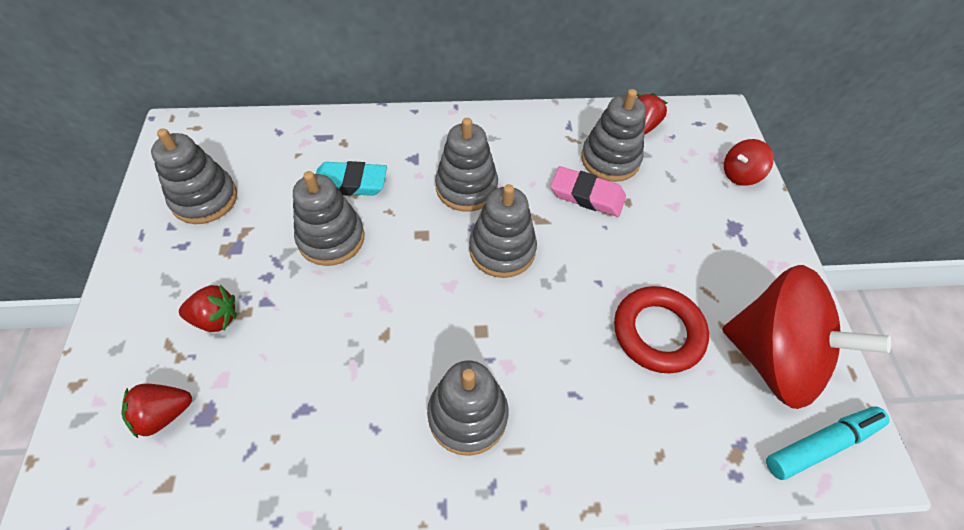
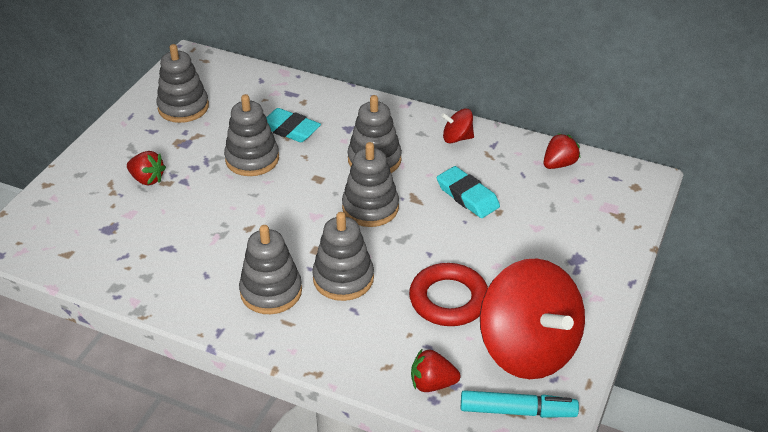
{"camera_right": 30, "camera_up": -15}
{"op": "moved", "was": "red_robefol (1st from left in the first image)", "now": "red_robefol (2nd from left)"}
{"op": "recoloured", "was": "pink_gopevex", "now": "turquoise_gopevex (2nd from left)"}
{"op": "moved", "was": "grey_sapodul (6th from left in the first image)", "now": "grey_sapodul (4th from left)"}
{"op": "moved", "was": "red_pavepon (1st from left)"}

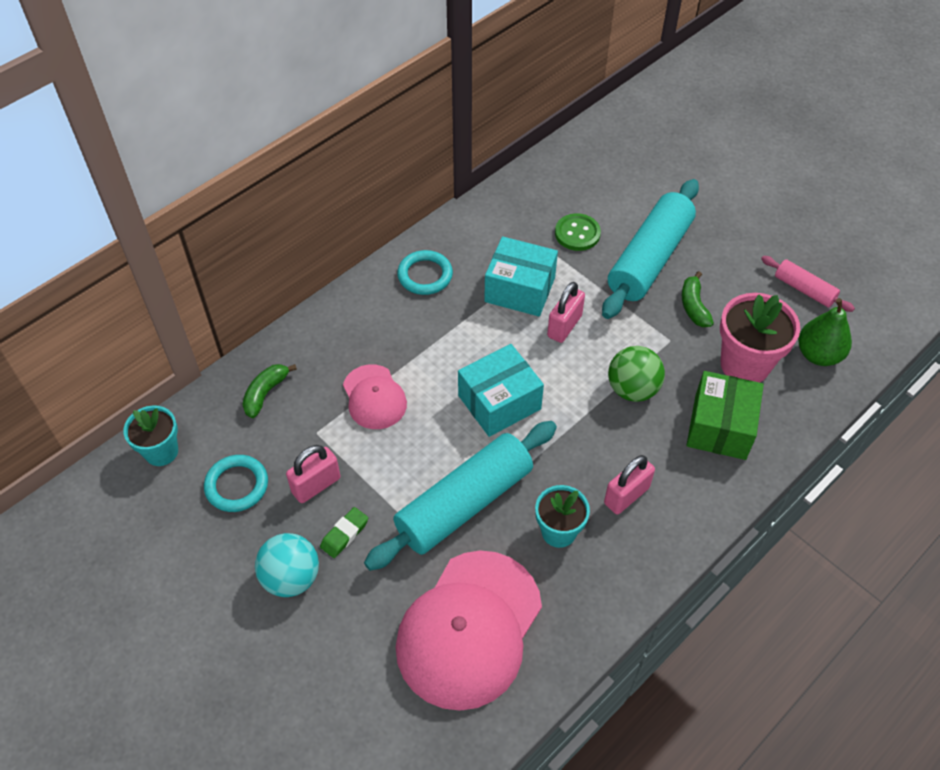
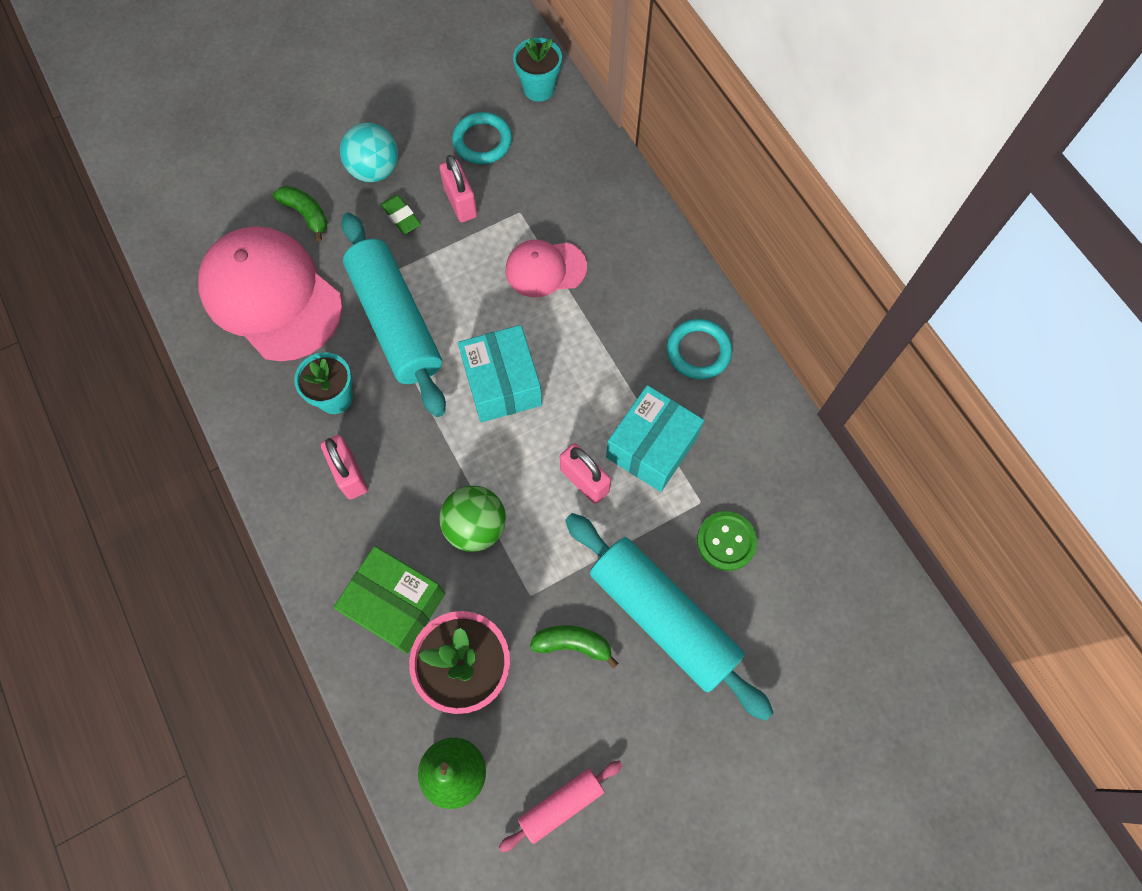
{"camera_right": 105, "camera_up": 15}
{"op": "moved", "was": "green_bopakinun (1st from left)"}

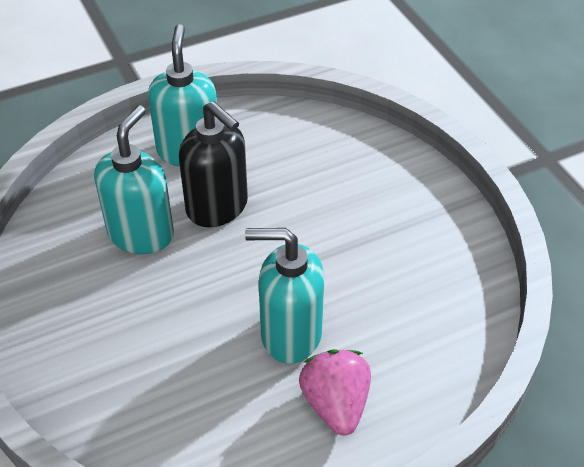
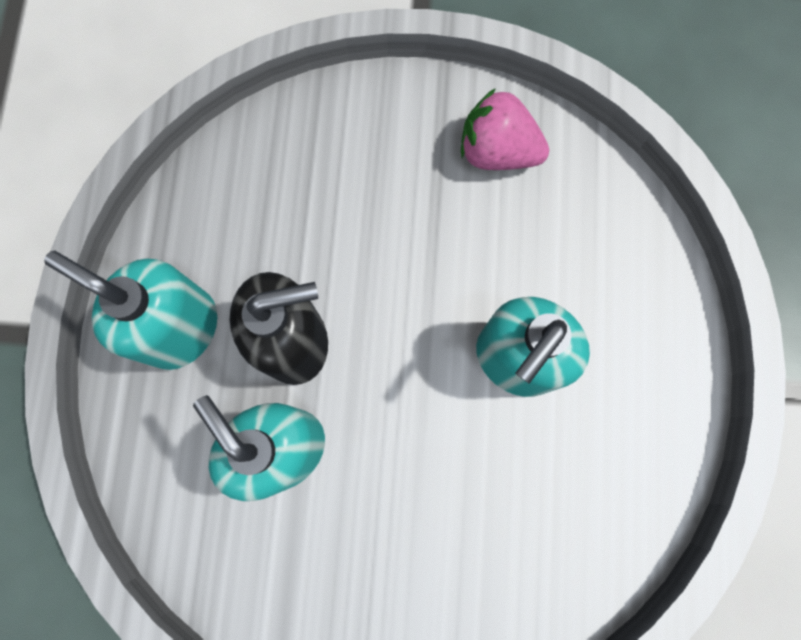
{"camera_right": -60, "camera_up": 30}
{"op": "moved", "was": "pink_robefol"}

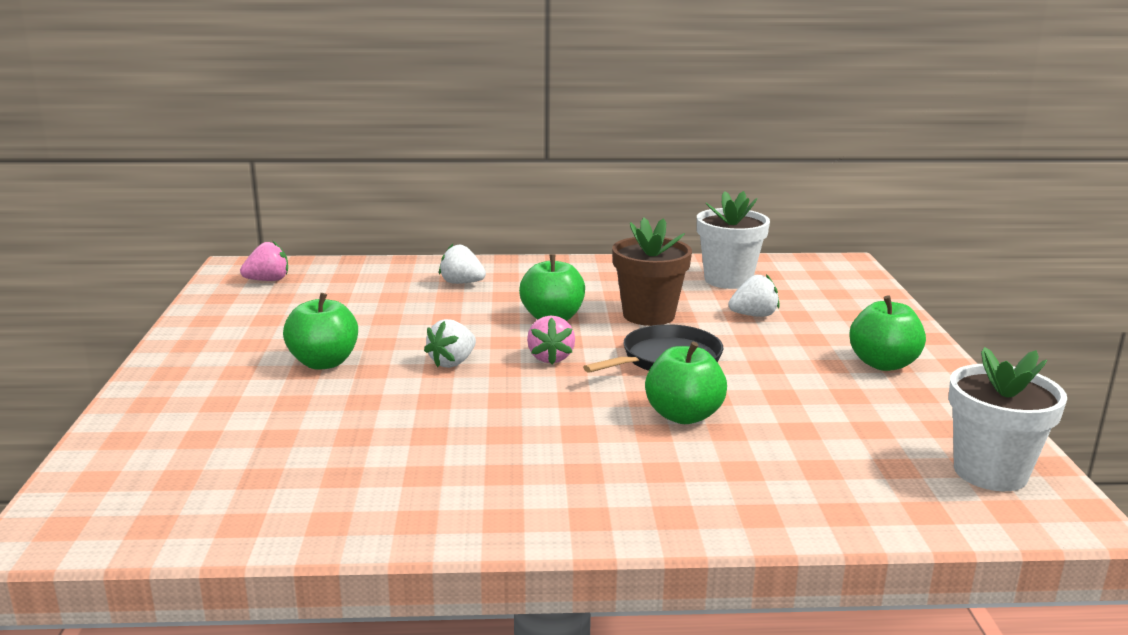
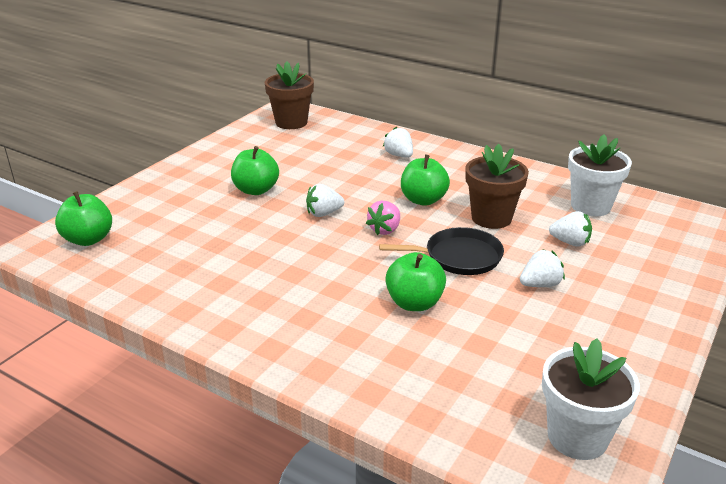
{"camera_right": 35, "camera_up": 10}
{"op": "replaced", "was": "pink_robefol (1st from left)", "now": "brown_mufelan (1st from left)"}
{"op": "moved", "was": "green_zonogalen (4th from left in the first image)", "now": "green_zonogalen (1st from left)"}
{"op": "added", "now": "white_robefol (3rd from left)"}

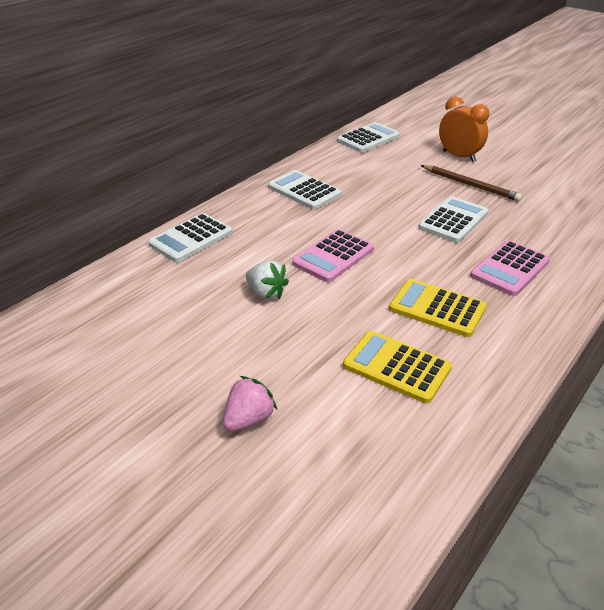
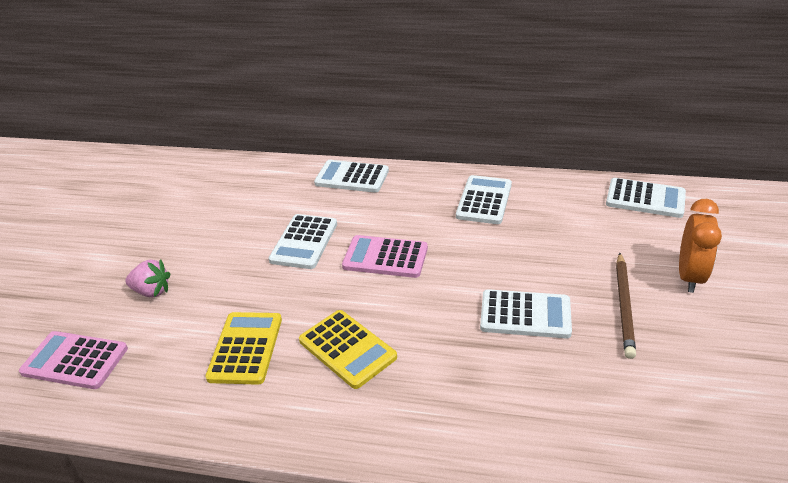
{"camera_right": 65, "camera_up": 0}
{"op": "replaced", "was": "white_robefol", "now": "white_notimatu (1st from left)"}
{"op": "turned", "was": "yellow_notimatu (2nd from left)", "clockwise": 135}
{"op": "moved", "was": "pink_notimatu (2nd from left in the first image)", "now": "pink_notimatu (1st from left)"}

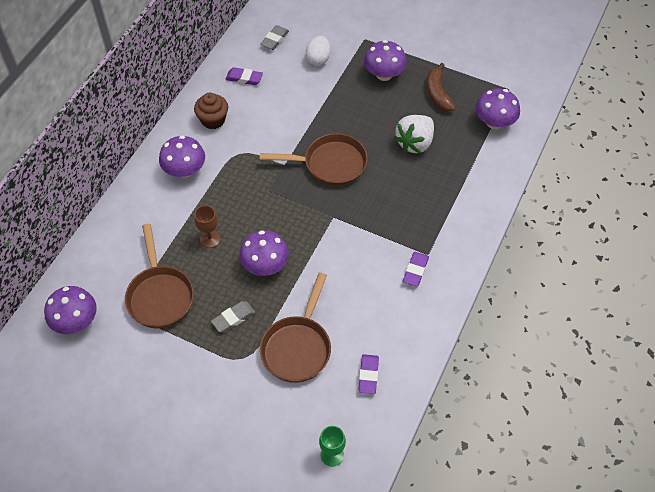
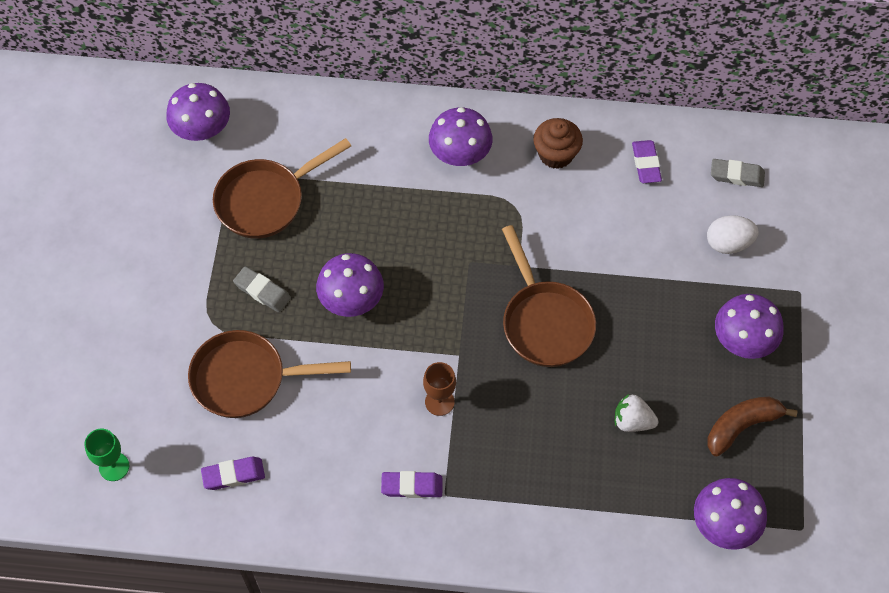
{"camera_right": 70, "camera_up": 5}
{"op": "moved", "was": "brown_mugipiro"}
{"op": "resized", "was": "white_robefol", "ratio": 0.62}

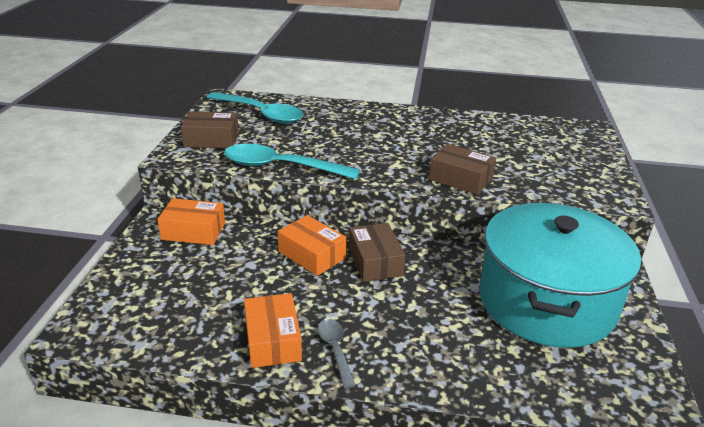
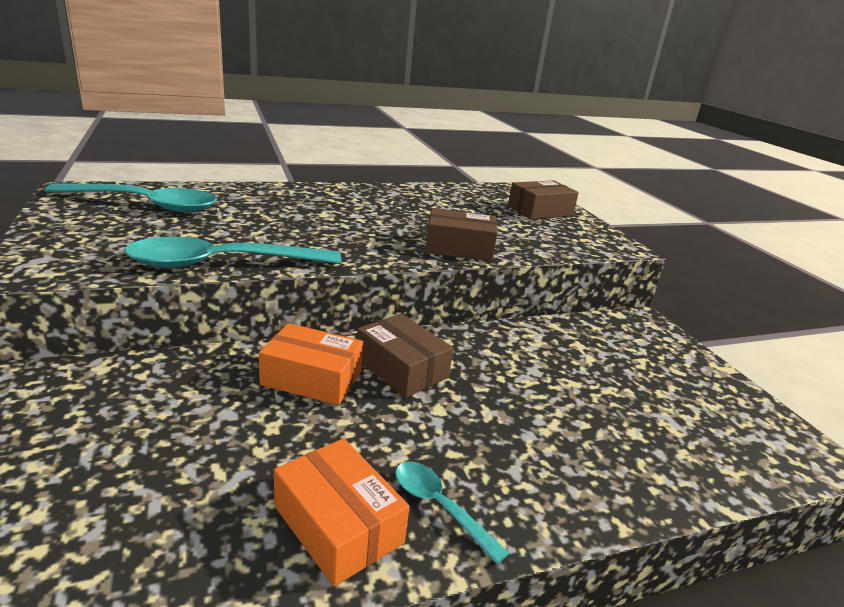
{"camera_right": -30, "camera_up": -5}
{"op": "removed", "was": "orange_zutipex (1st from left)"}
{"op": "moved", "was": "brown_zutipex (1st from left in the first image)", "now": "brown_zutipex (3rd from left)"}
{"op": "recoloured", "was": "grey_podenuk", "now": "turquoise_podenuk (3rd from left)"}
{"op": "removed", "was": "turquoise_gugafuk"}

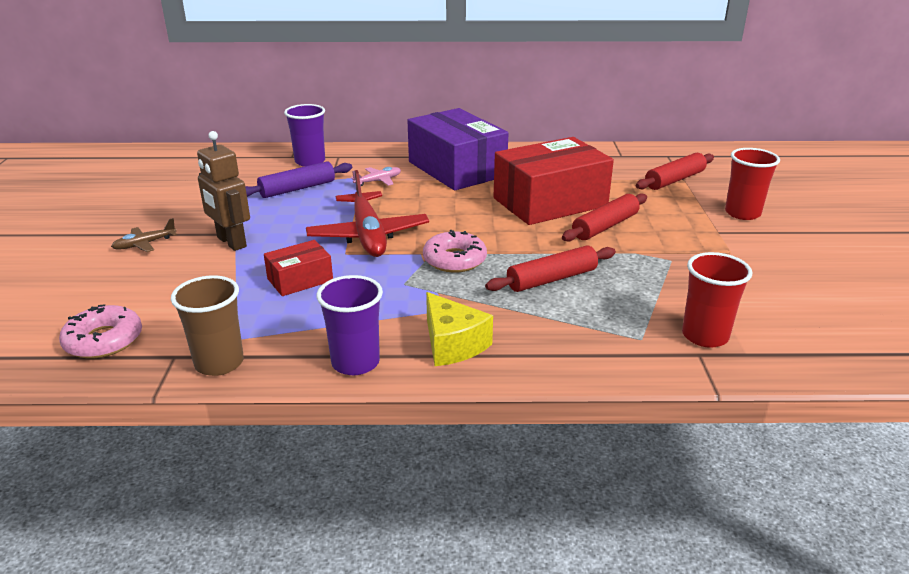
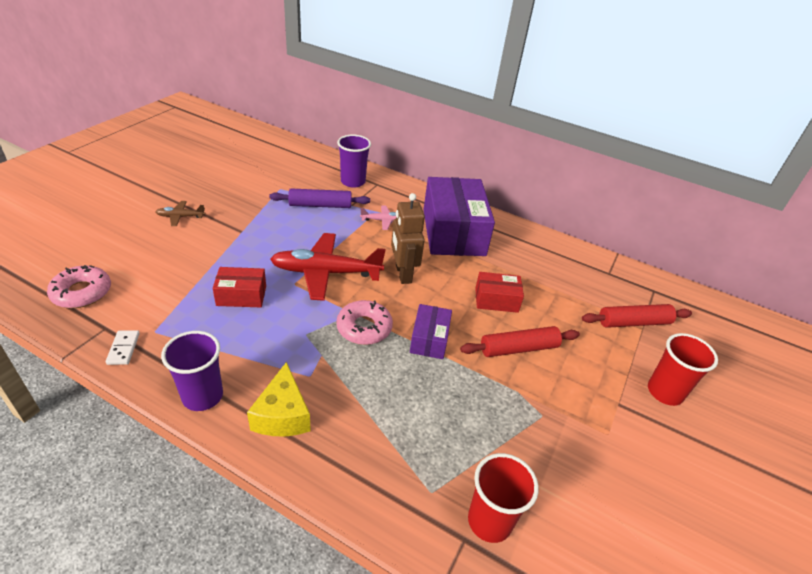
{"camera_right": 25, "camera_up": 10}
{"op": "replaced", "was": "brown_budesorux", "now": "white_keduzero"}
{"op": "moved", "was": "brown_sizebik"}
{"op": "turned", "was": "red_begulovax", "clockwise": 75}
{"op": "removed", "was": "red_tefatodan (1st from left)"}
{"op": "resized", "was": "red_zutipex (2nd from left)", "ratio": 0.49}
{"op": "added", "now": "purple_zutipex (1st from left)"}

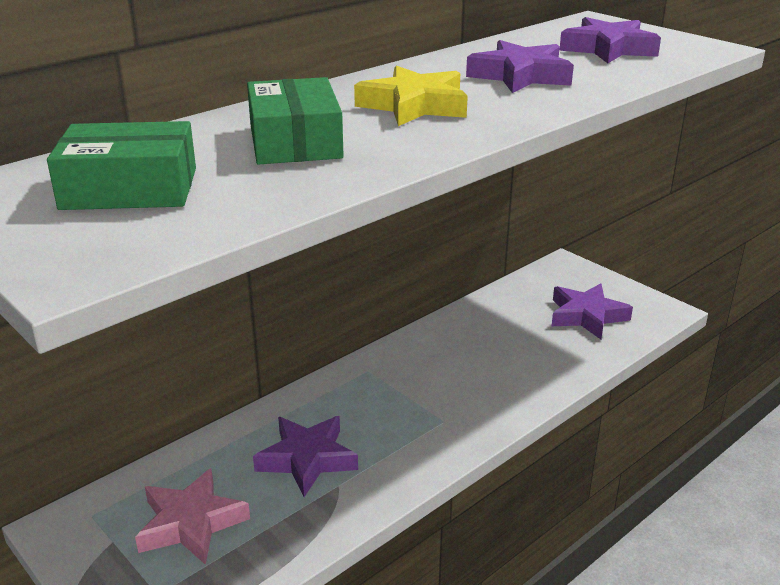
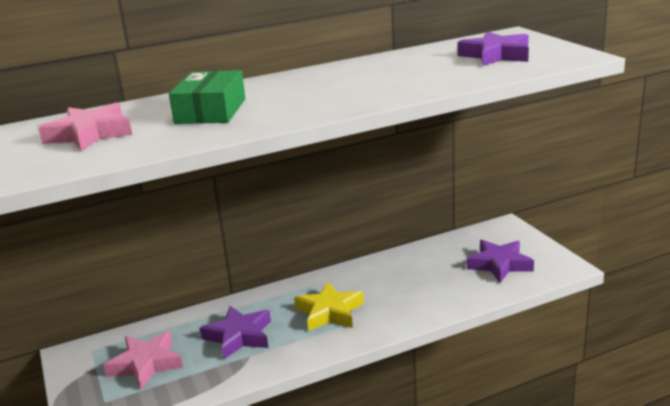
{"camera_right": 20, "camera_up": -5}
{"op": "replaced", "was": "green_zutipex (1st from left)", "now": "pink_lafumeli (1st from left)"}
{"op": "moved", "was": "yellow_lafumeli"}
{"op": "removed", "was": "purple_lafumeli (2nd from left)"}

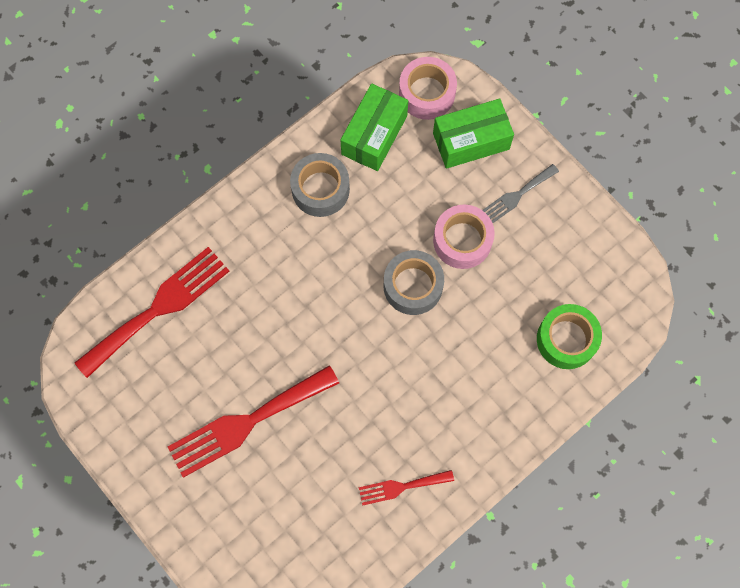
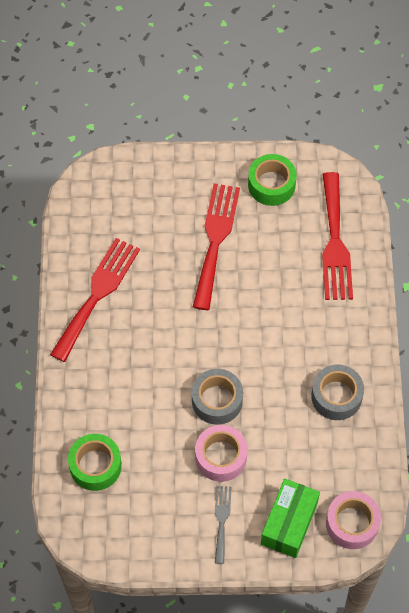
{"camera_right": 130, "camera_up": -10}
{"op": "removed", "was": "green_zutipex (1st from left)"}
{"op": "resized", "was": "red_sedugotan (3rd from left in the first image)", "ratio": 1.93}
{"op": "added", "now": "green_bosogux (2nd from left)"}

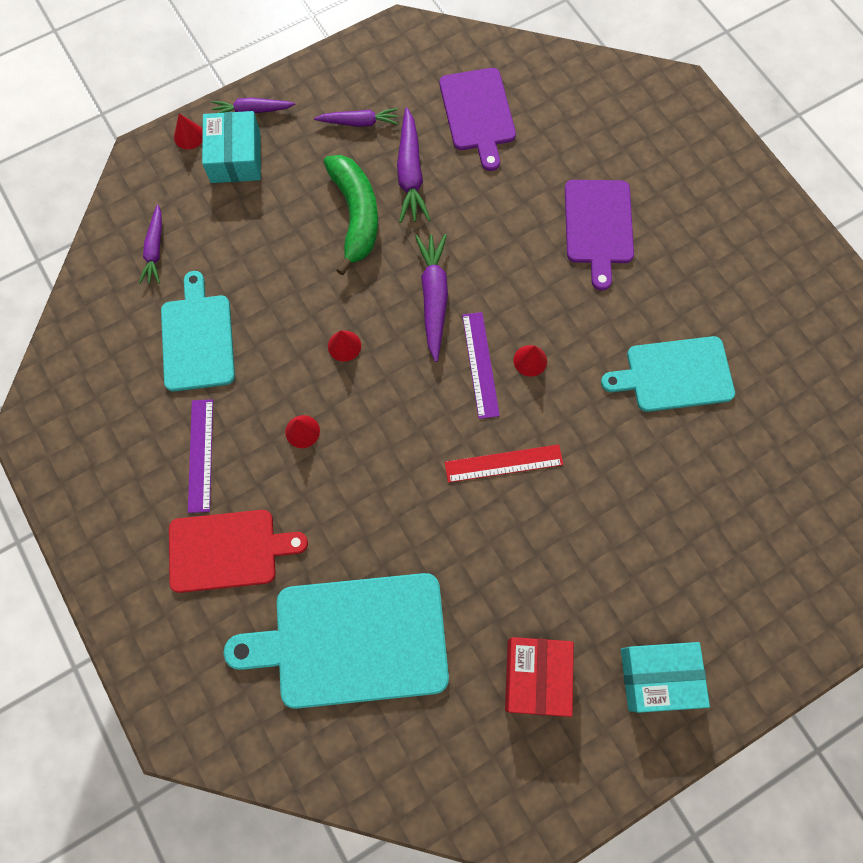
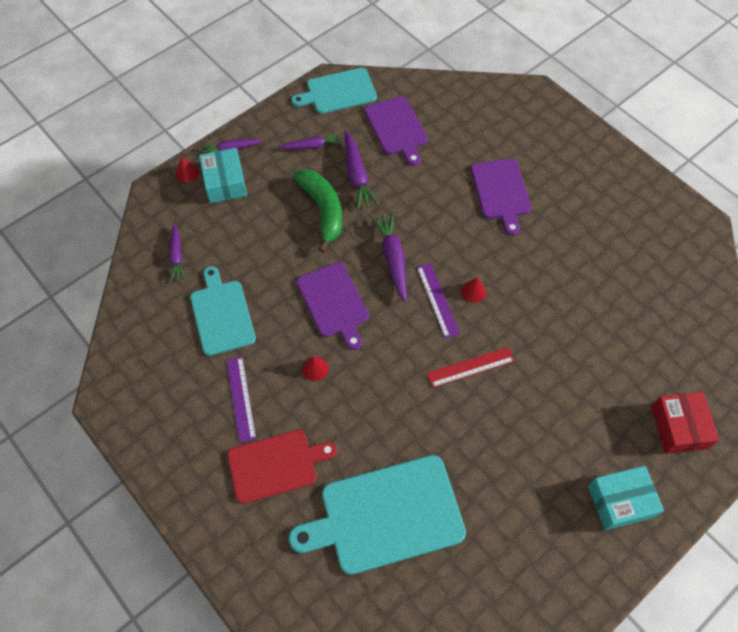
{"camera_right": -10, "camera_up": -10}
{"op": "replaced", "was": "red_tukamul (3rd from left)", "now": "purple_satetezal (1st from left)"}
{"op": "moved", "was": "red_zutipex"}
{"op": "moved", "was": "turquoise_satetezal (3rd from left in the first image)", "now": "turquoise_satetezal (2nd from left)"}

